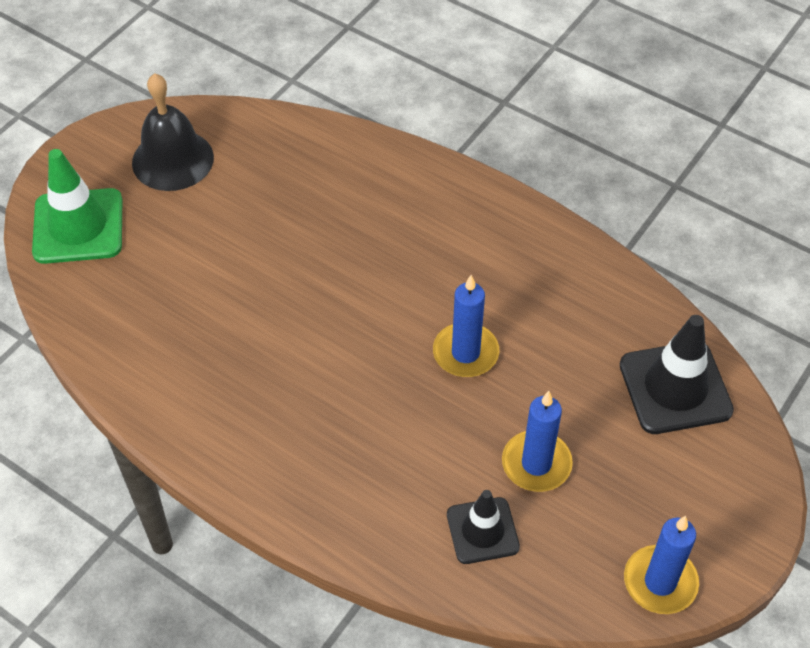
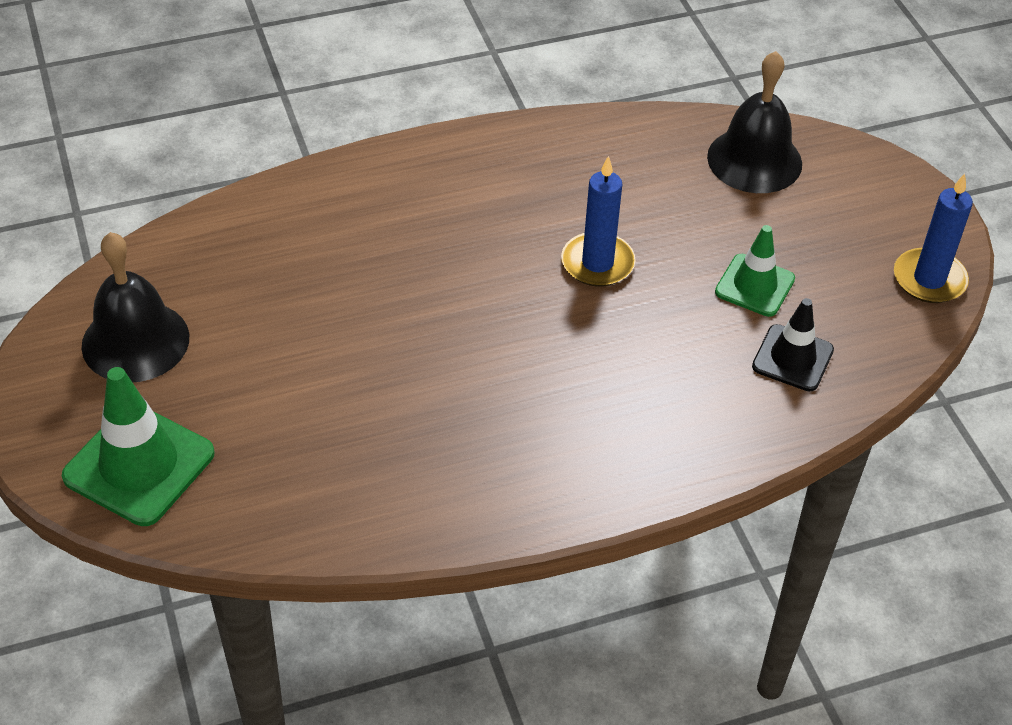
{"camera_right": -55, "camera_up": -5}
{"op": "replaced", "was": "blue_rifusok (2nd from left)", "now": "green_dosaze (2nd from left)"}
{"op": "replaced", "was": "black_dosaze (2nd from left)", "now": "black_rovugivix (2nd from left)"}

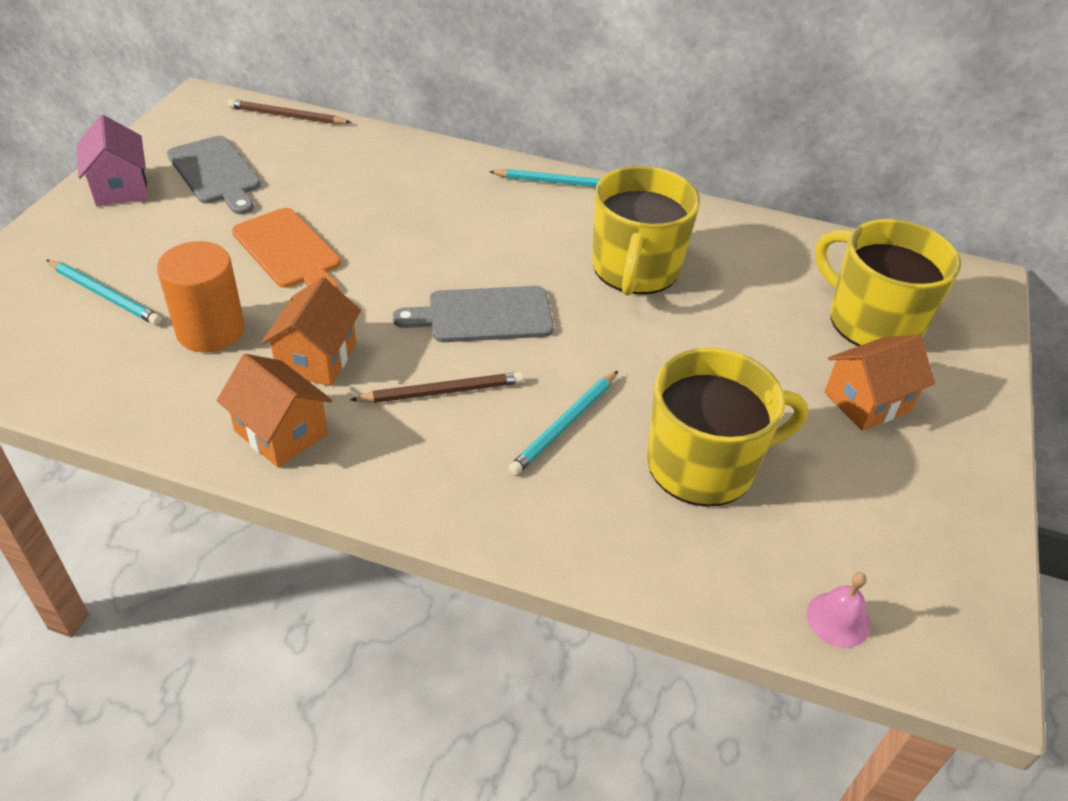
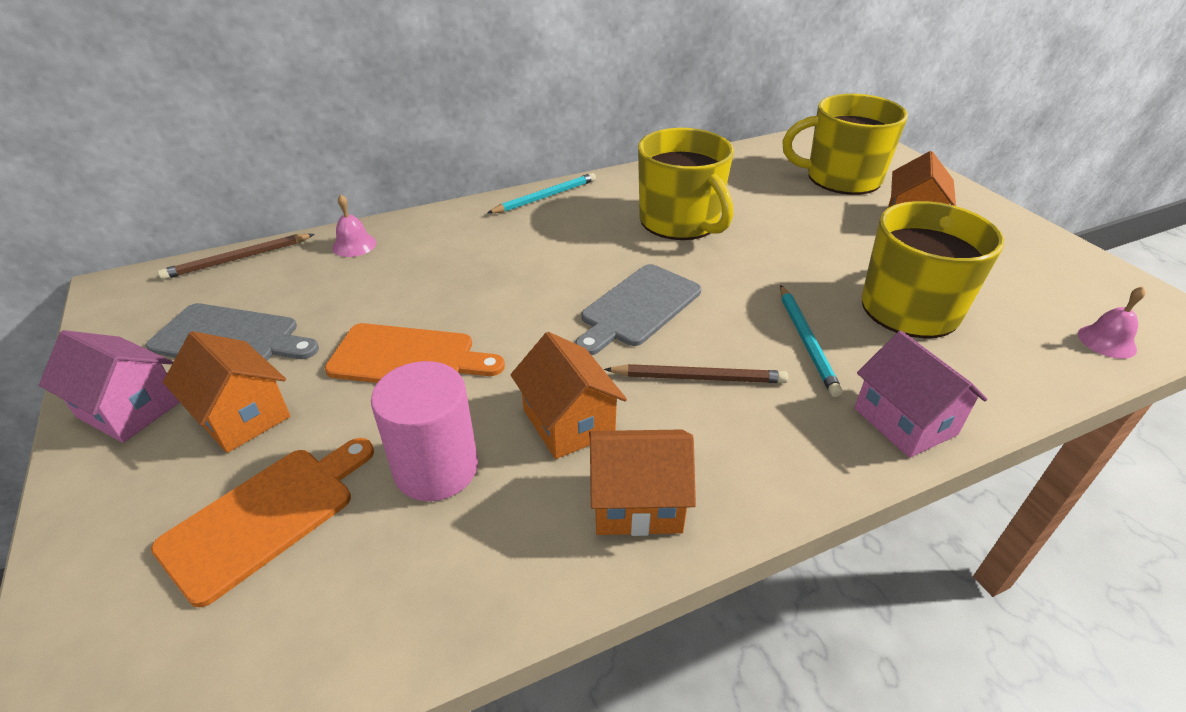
{"camera_right": -40, "camera_up": -5}
{"op": "replaced", "was": "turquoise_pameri (1st from left)", "now": "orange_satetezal (1st from left)"}
{"op": "recoloured", "was": "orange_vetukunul", "now": "pink_vetukunul"}
{"op": "turned", "was": "brown_pameri (2nd from left)", "clockwise": 60}
{"op": "added", "now": "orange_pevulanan (1st from left)"}
{"op": "added", "now": "pink_rovugivix (1st from left)"}
{"op": "added", "now": "pink_pevulanan (2nd from left)"}

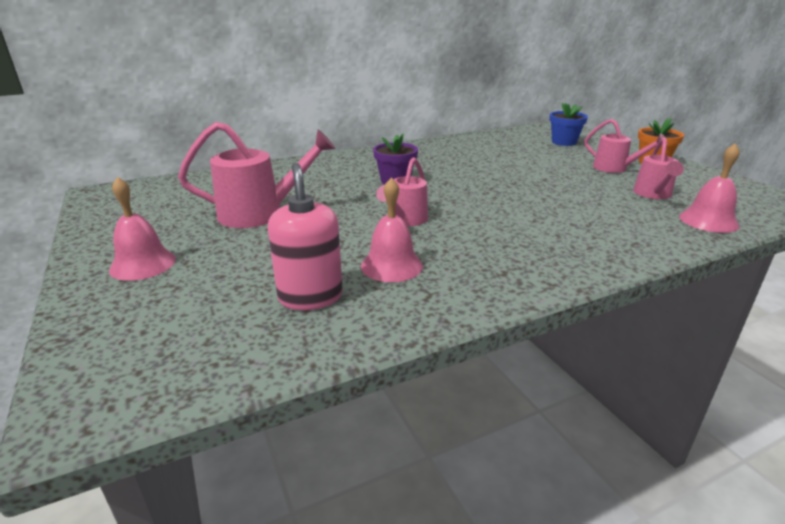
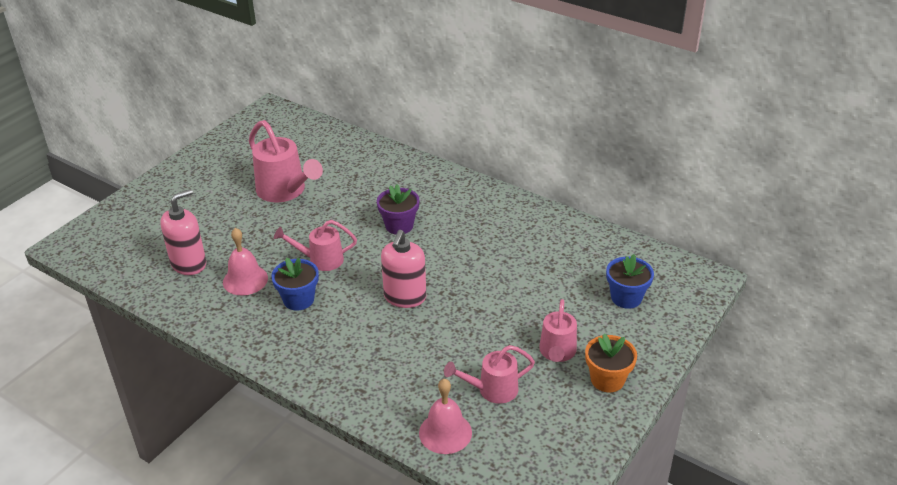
{"camera_right": 60, "camera_up": 10}
{"op": "removed", "was": "pink_rovugivix (1st from left)"}
{"op": "added", "now": "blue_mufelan (1st from left)"}
{"op": "added", "now": "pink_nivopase (2nd from left)"}

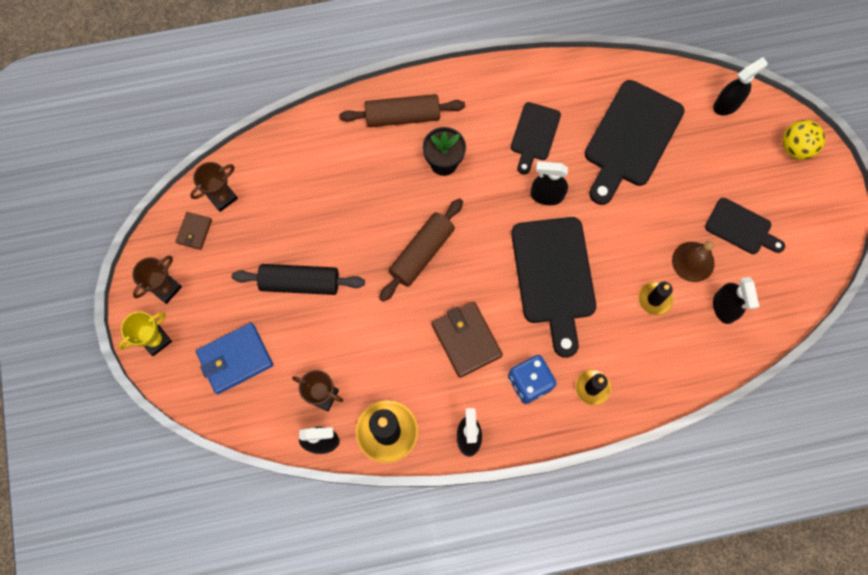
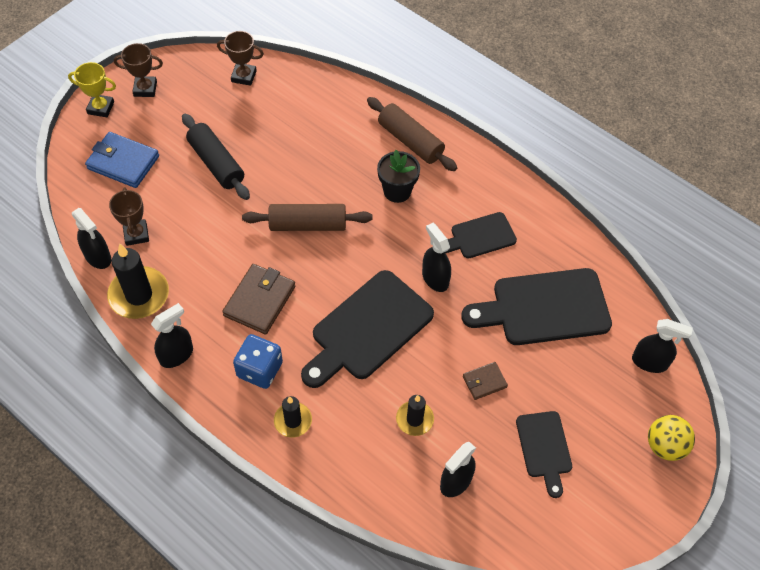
{"camera_right": 50, "camera_up": -15}
{"op": "moved", "was": "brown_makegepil (1st from left in the first image)", "now": "brown_makegepil (2nd from left)"}
{"op": "removed", "was": "brown_rovugivix"}

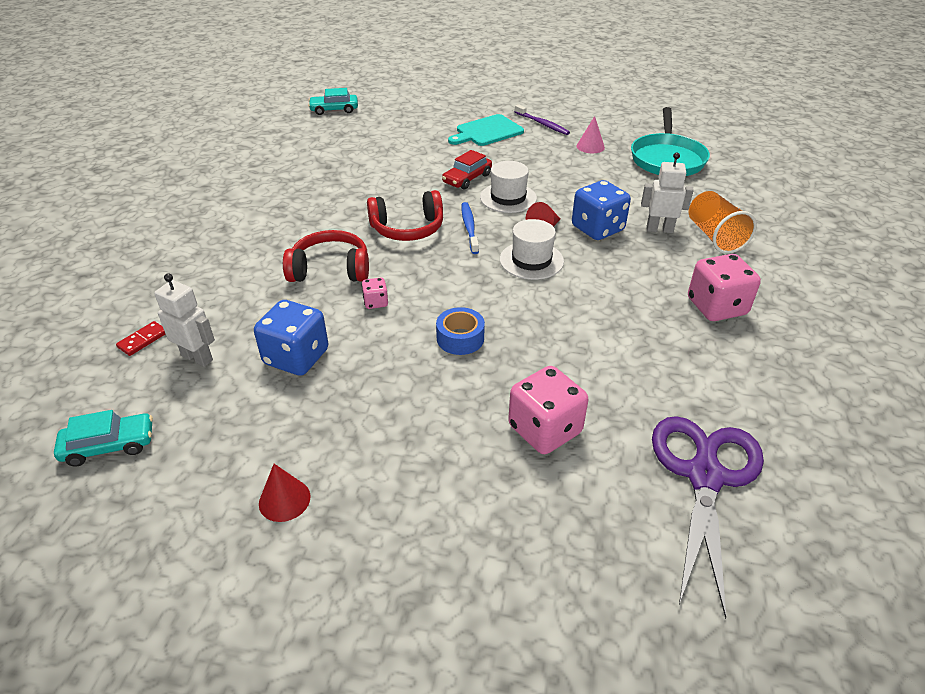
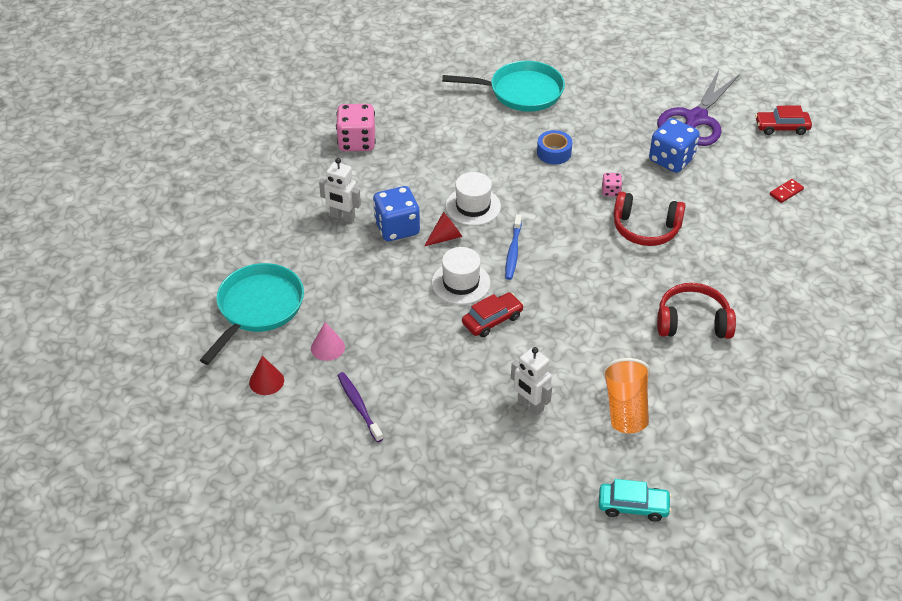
{"camera_right": -165, "camera_up": 5}
{"op": "recoloured", "was": "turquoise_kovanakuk (1st from left)", "now": "red_kovanakuk (2nd from left)"}
{"op": "moved", "was": "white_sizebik (1st from left in the first image)", "now": "white_sizebik (2nd from left)"}
{"op": "moved", "was": "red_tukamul (1st from left)"}
{"op": "moved", "was": "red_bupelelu (2nd from left)"}
{"op": "removed", "was": "turquoise_satetezal"}
{"op": "replaced", "was": "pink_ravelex (2nd from left)", "now": "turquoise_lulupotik (2nd from left)"}
{"op": "moved", "was": "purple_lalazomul"}
{"op": "moved", "was": "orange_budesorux"}

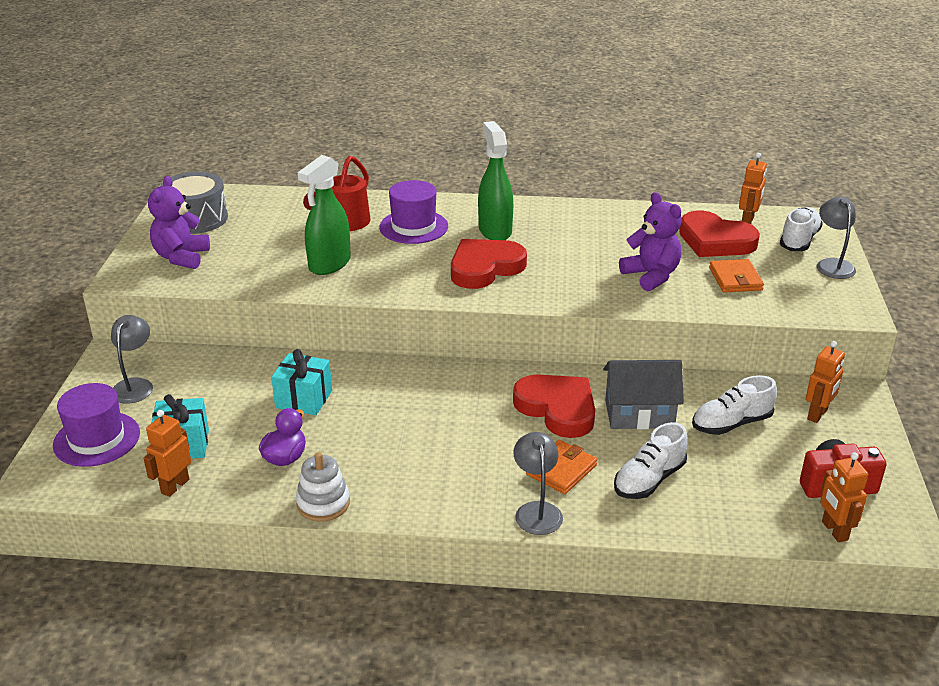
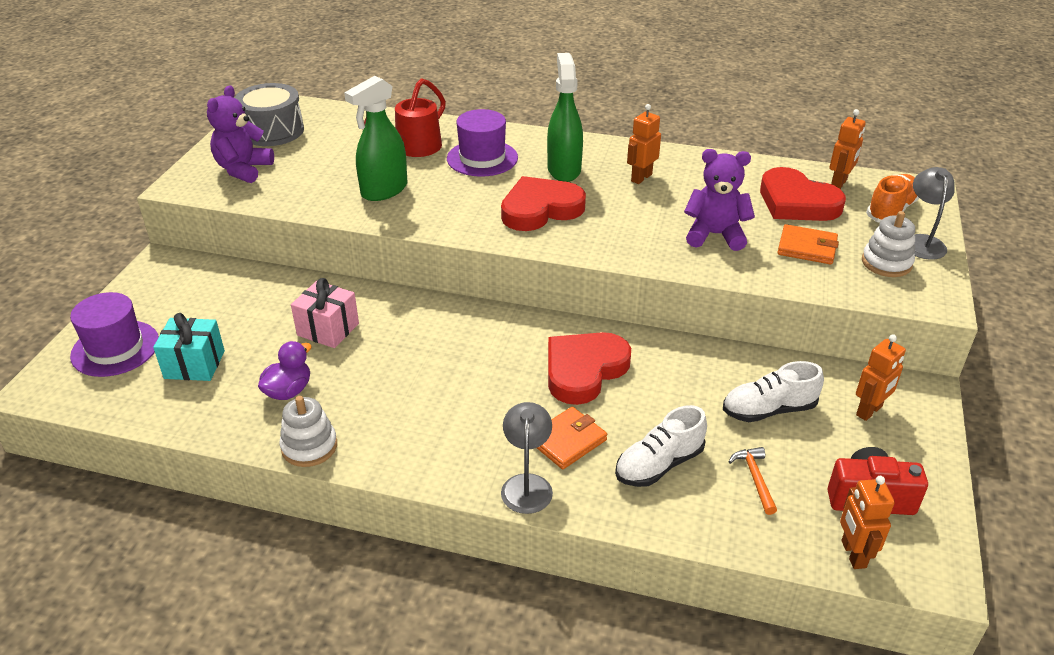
{"camera_right": 10, "camera_up": 5}
{"op": "removed", "was": "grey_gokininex (1st from left)"}
{"op": "moved", "was": "orange_sizebik (1st from left)"}
{"op": "recoloured", "was": "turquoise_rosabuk (2nd from left)", "now": "pink_rosabuk"}
{"op": "turned", "was": "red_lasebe (2nd from left)", "clockwise": -105}
{"op": "removed", "was": "grey_pevulanan"}
{"op": "turned", "was": "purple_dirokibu (2nd from left)", "clockwise": -60}
{"op": "turned", "was": "orange_makegepil (2nd from left)", "clockwise": -75}
{"op": "recoloured", "was": "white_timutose (3rd from left)", "now": "orange_timutose"}
{"op": "added", "now": "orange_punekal"}
{"op": "added", "now": "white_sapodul (2nd from left)"}

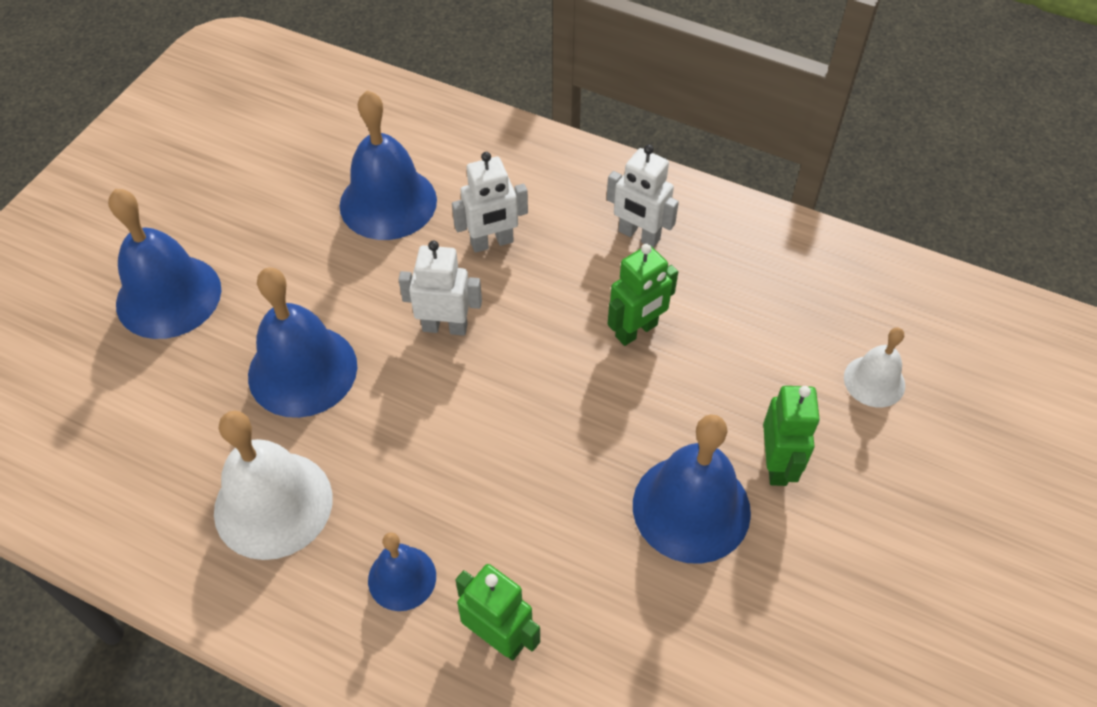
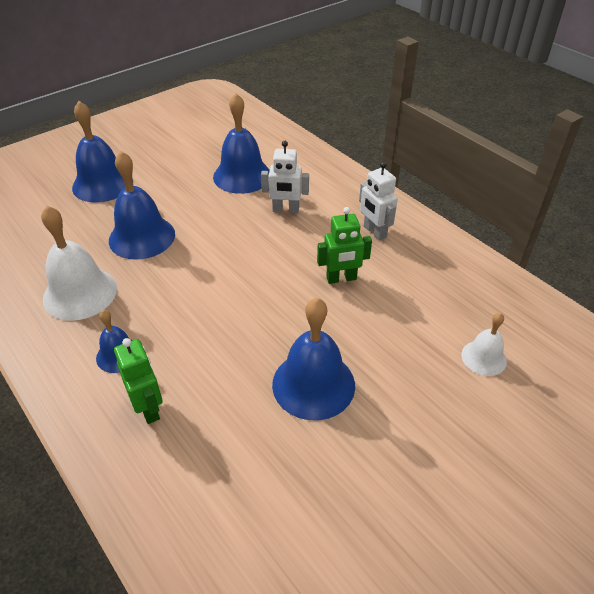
{"camera_right": 25, "camera_up": -10}
{"op": "removed", "was": "white_sizebik (1st from left)"}
{"op": "removed", "was": "green_sizebik (3rd from left)"}

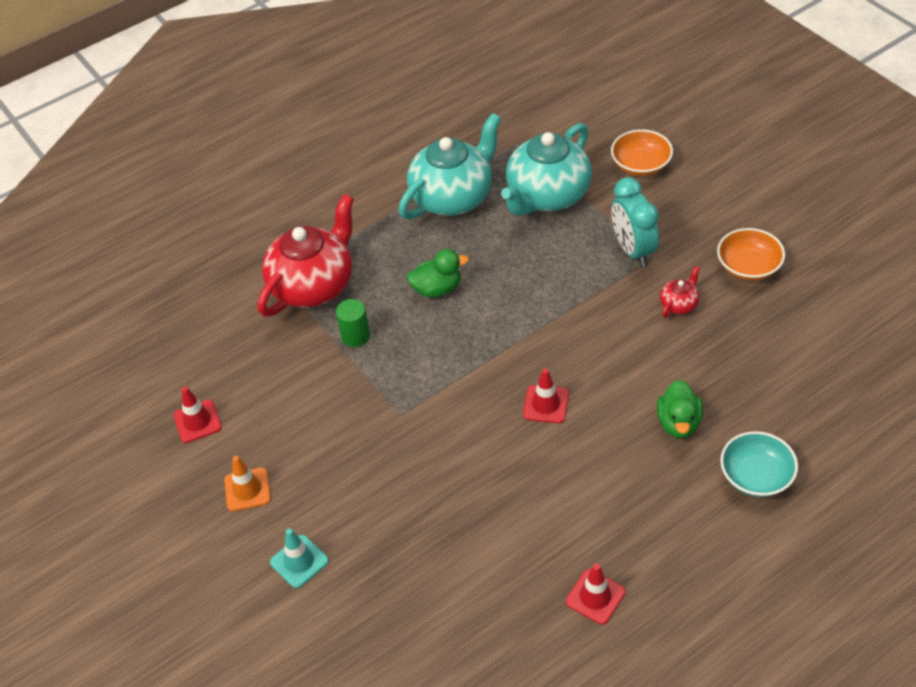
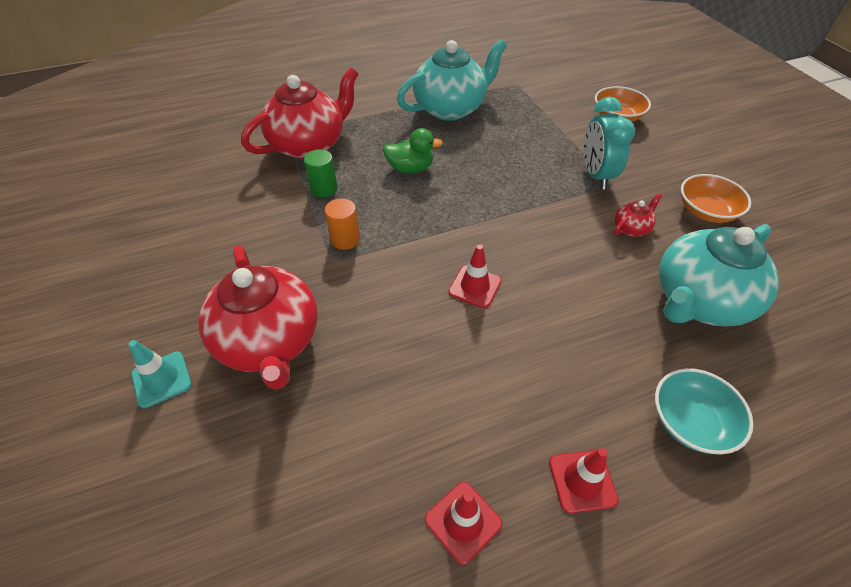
{"camera_right": 10, "camera_up": 0}
{"op": "moved", "was": "red_dosaze (1st from left in the first image)", "now": "red_dosaze (3rd from left)"}
{"op": "removed", "was": "orange_dosaze"}
{"op": "moved", "was": "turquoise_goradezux (2nd from left)"}
{"op": "removed", "was": "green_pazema (2nd from left)"}
{"op": "added", "now": "red_goradezux (1st from left)"}
{"op": "added", "now": "orange_vetukunul"}

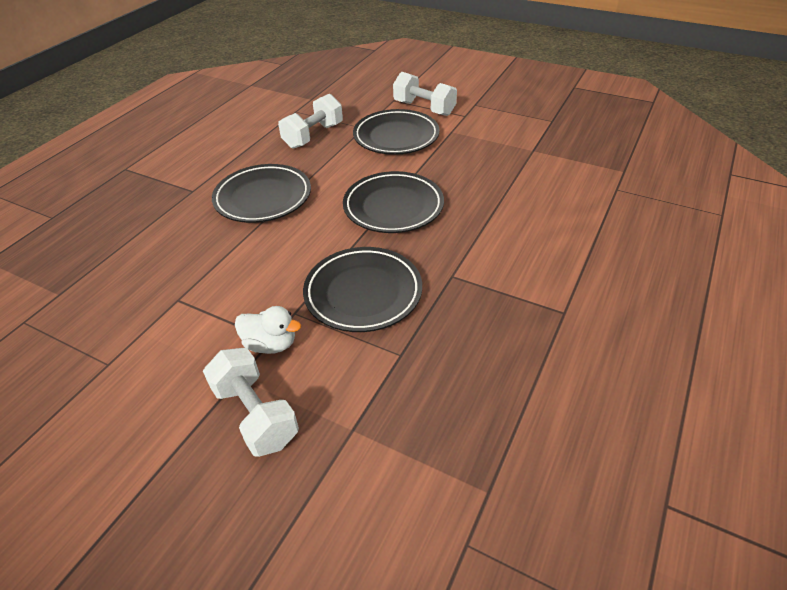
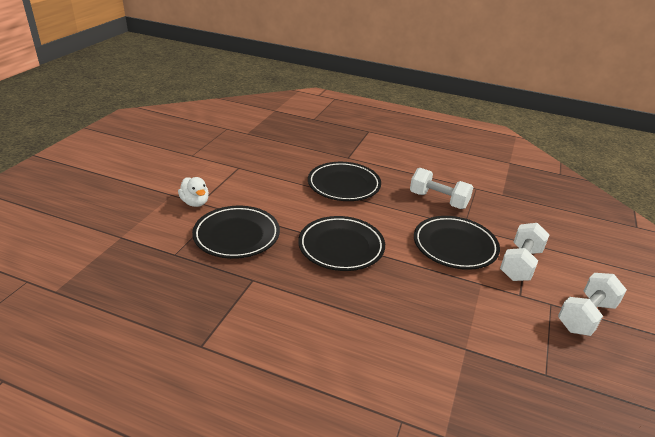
{"camera_right": 80, "camera_up": -10}
{"op": "moved", "was": "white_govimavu (1st from left in the first image)", "now": "white_govimavu (3rd from left)"}
{"op": "turned", "was": "white_pazema", "clockwise": -45}

